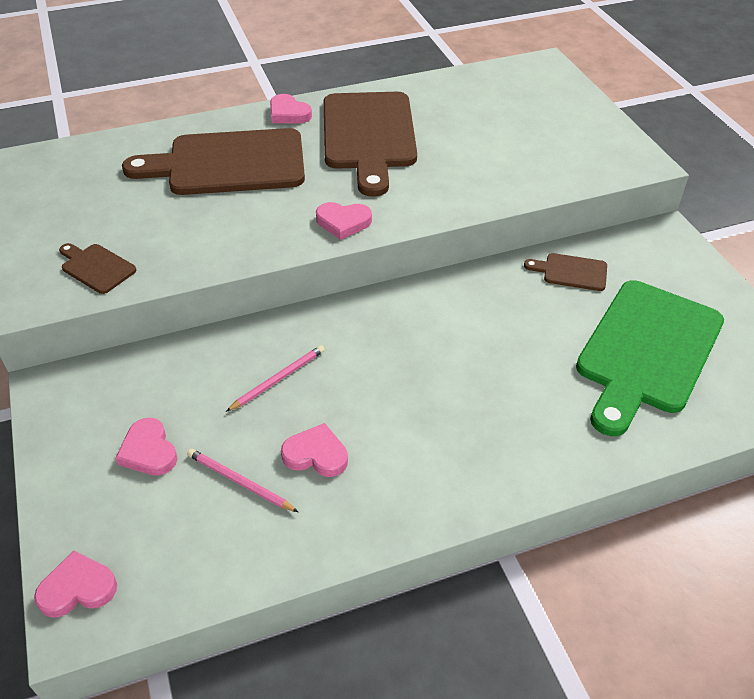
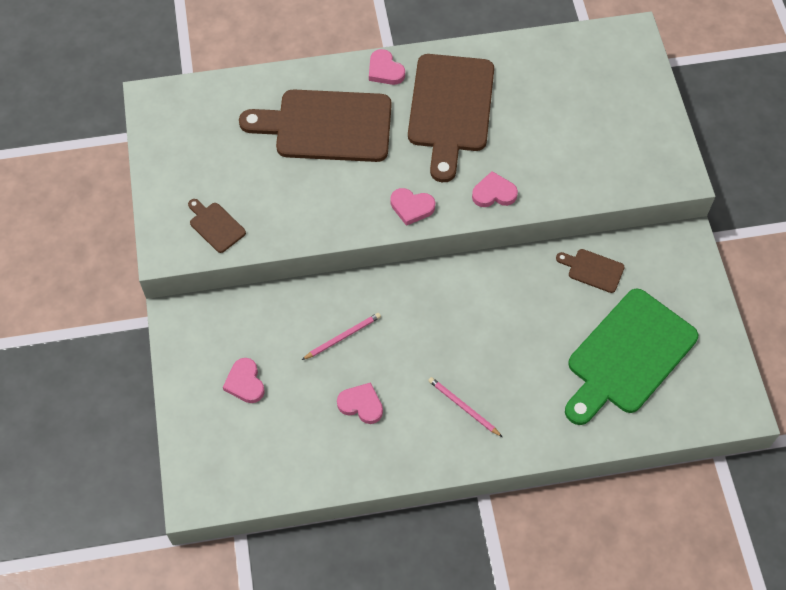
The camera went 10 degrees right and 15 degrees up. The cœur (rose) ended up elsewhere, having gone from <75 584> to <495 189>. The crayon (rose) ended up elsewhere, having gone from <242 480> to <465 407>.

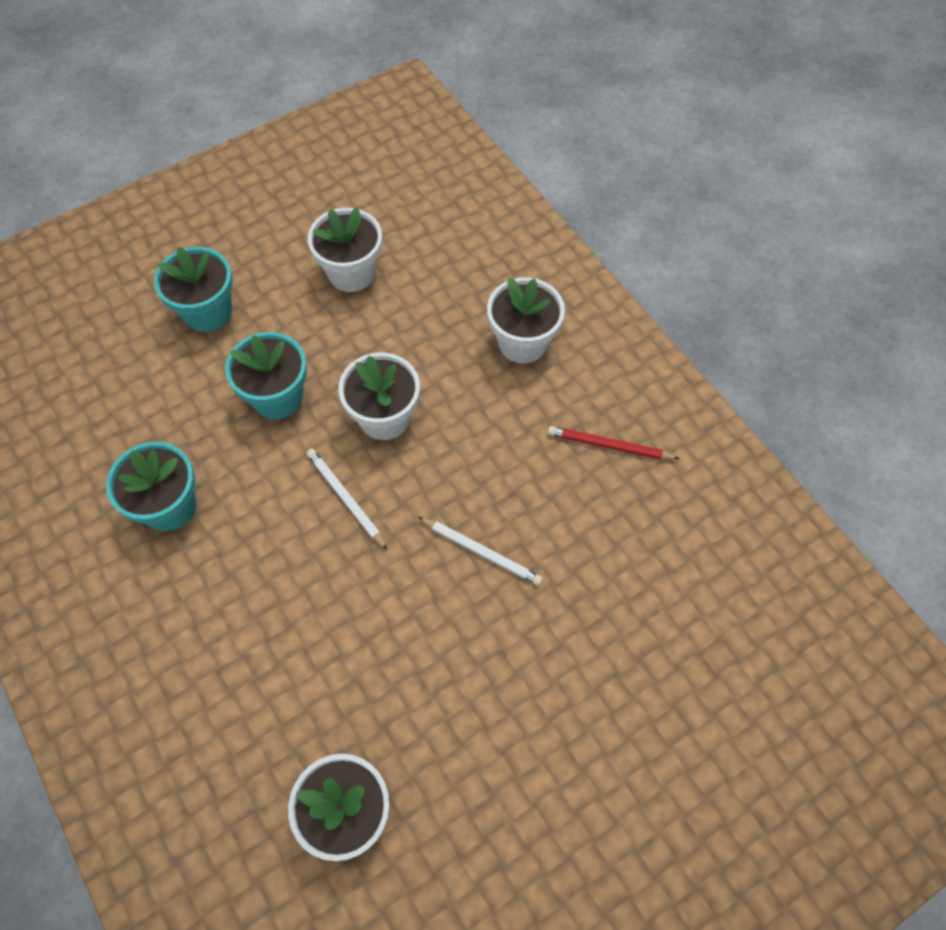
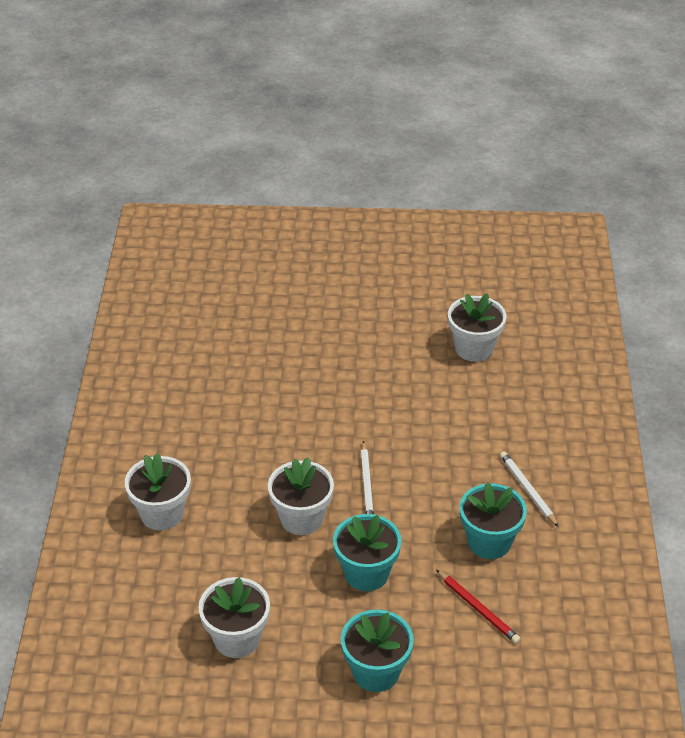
The camera went 145 degrees left and 20 degrees down. The crayon (blanc) ended up elsewhere, having gone from <480 551> to <529 489>. The crayon (rouge) ended up elsewhere, having gone from <614 443> to <478 607>.

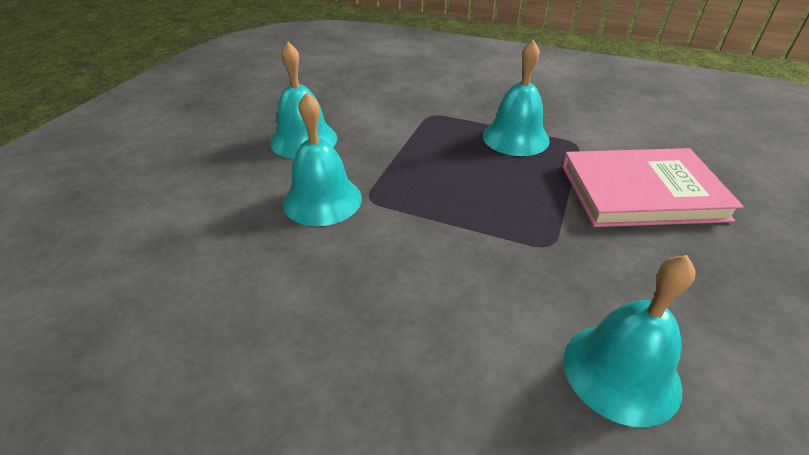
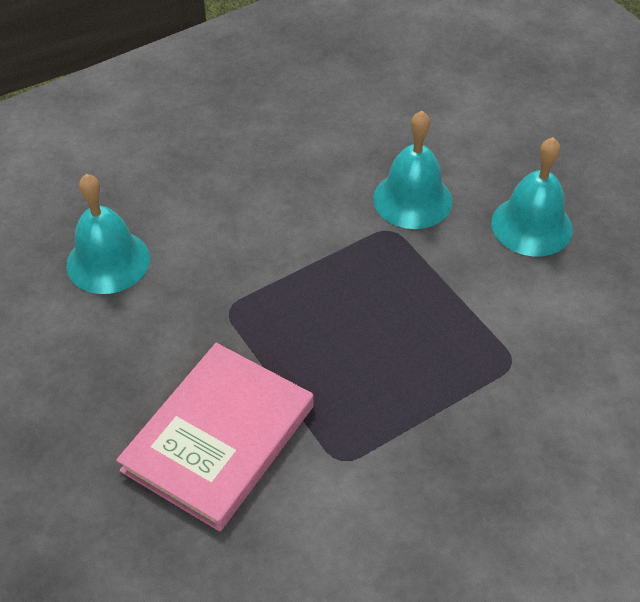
The camera went 125 degrees right and 10 degrees up. The second view lost the cloche (turquoise) at <516 98>.

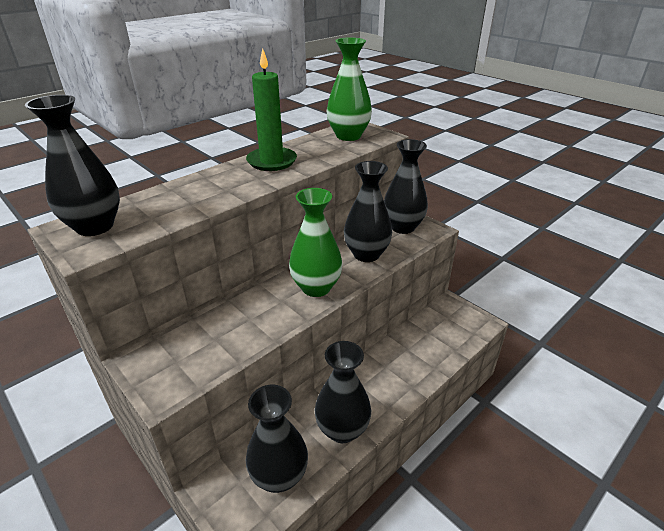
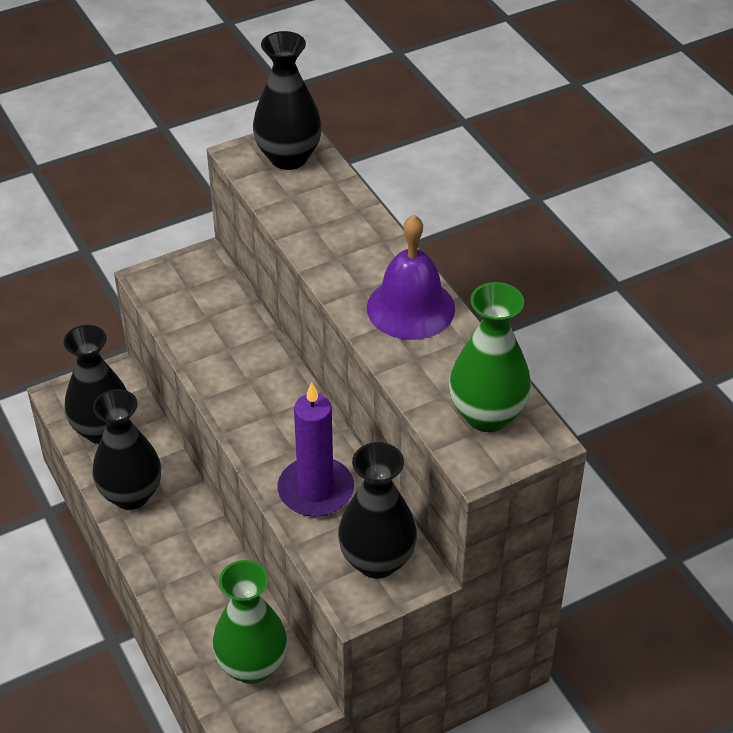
The camera went 105 degrees right and 10 degrees up. Where the bougie (vert) stood at <271 109>, the cloche (violet) came to stand at <411 277>. The vase (vert) ended up elsewhere, having gone from <315 242> to <250 622>. Where the vase (noir) stood at <368 211>, the bougie (violet) came to stand at <316 449>.

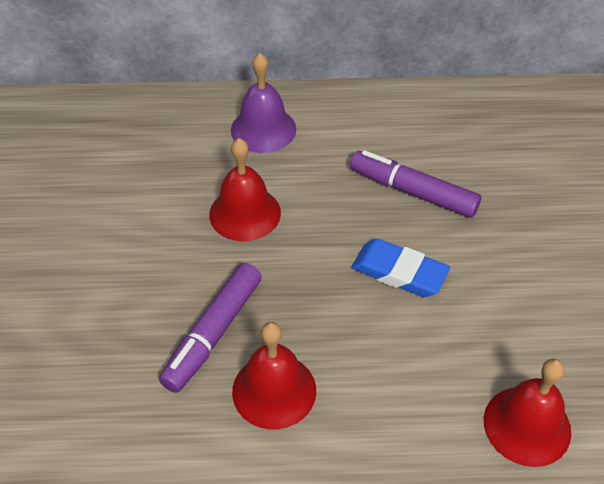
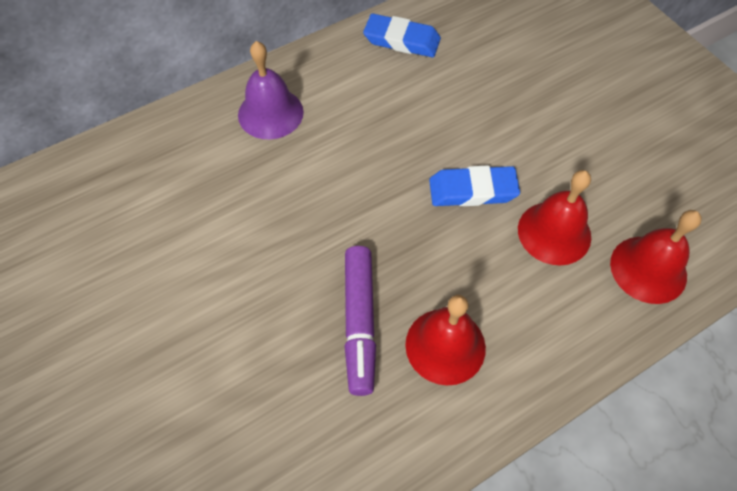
The camera went 30 degrees left and 10 degrees up. The cloche (rouge) ended up elsewhere, having gone from <245 189> to <554 217>. The second view lost the feutre (violet) at <415 184>. The second view gained the gomme (bleu) at <402 35>.

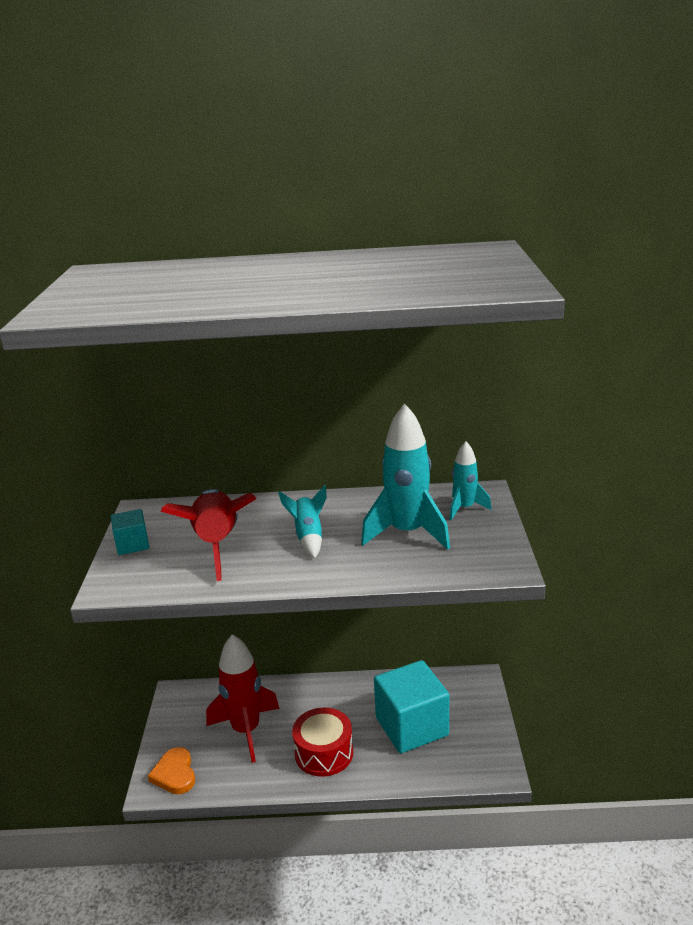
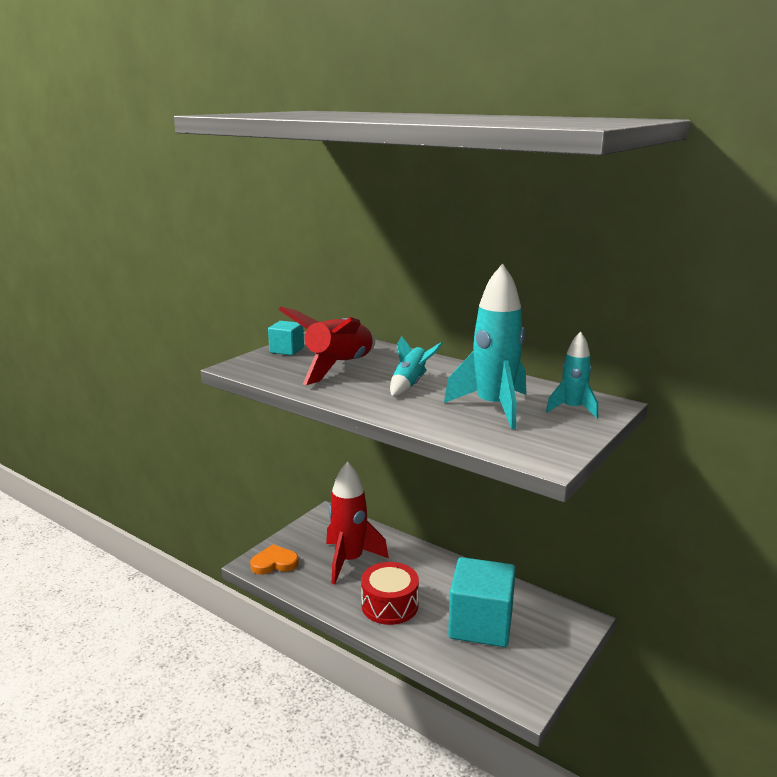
The camera went 35 degrees right and 5 degrees down. The cœur (orange) at <171 770> ended up facing another way, 60 degrees clockwise from before.

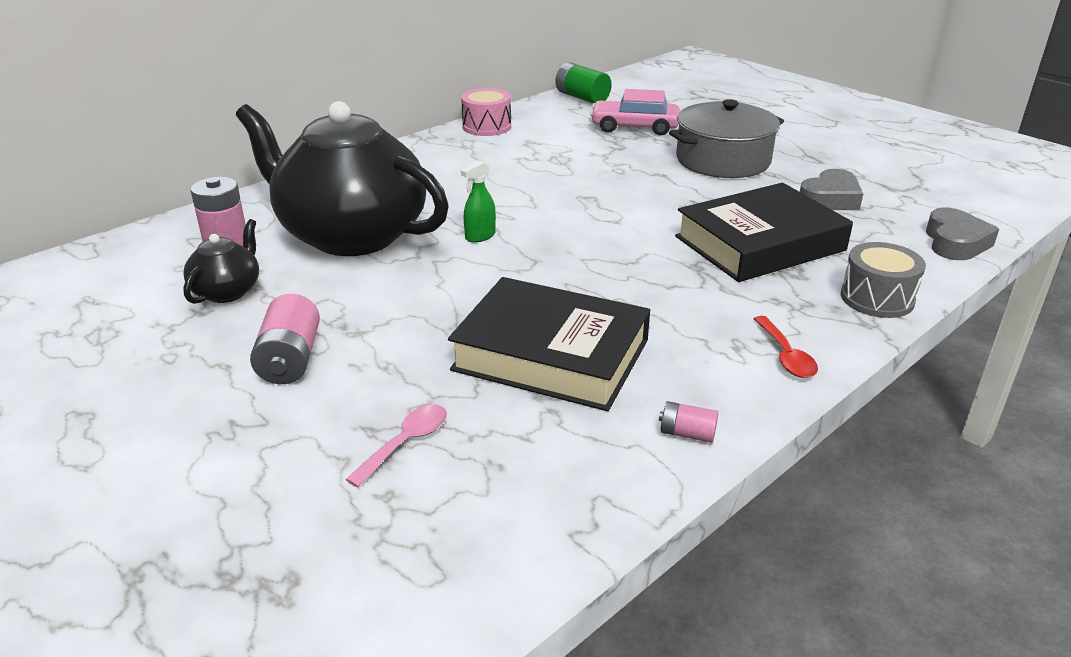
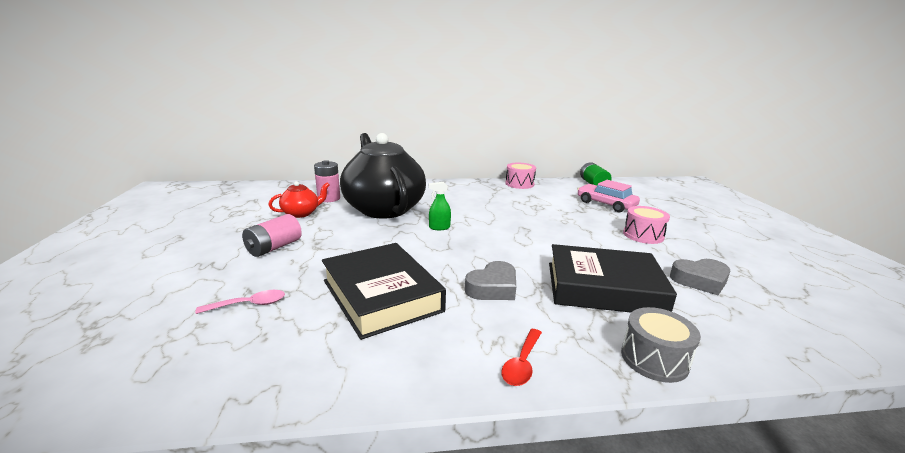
The camera went 35 degrees right and 10 degrees down. What was the théière (noir) at <221 261> turned into the théière (rouge) at <299 199>. The second view lost the pile (rose) at <688 422>. Where the marmite (gris) stood at <726 138>, the tambour (rose) came to stand at <646 225>. The cœur (gris) ended up elsewhere, having gone from <962 234> to <490 280>.

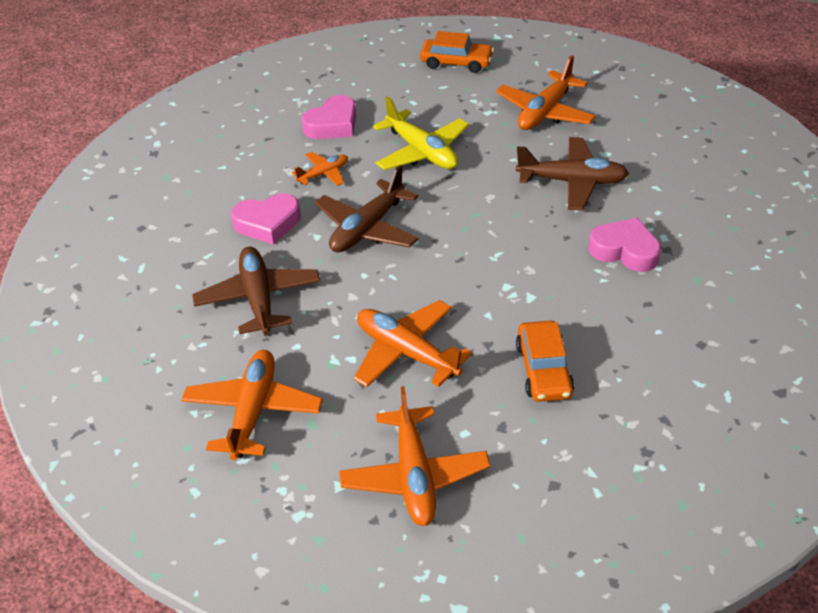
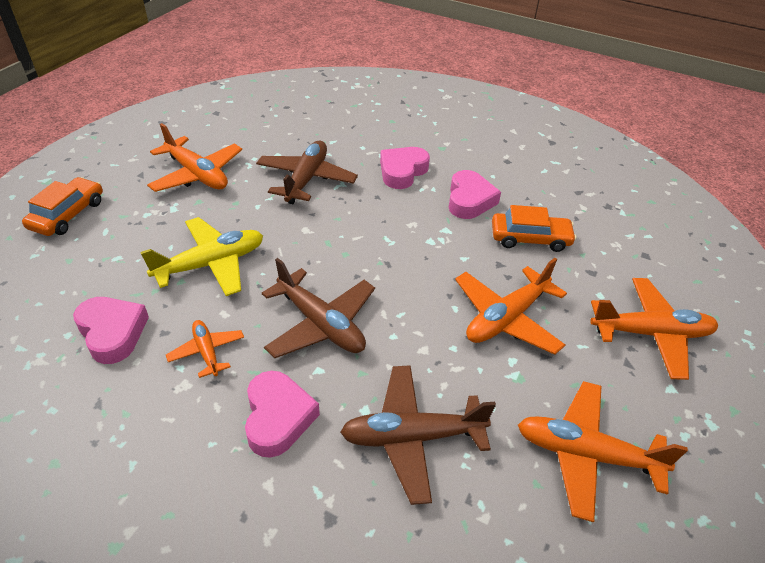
The camera went 85 degrees left and 0 degrees up. The second view gained the cœur (rose) at <475 194>.

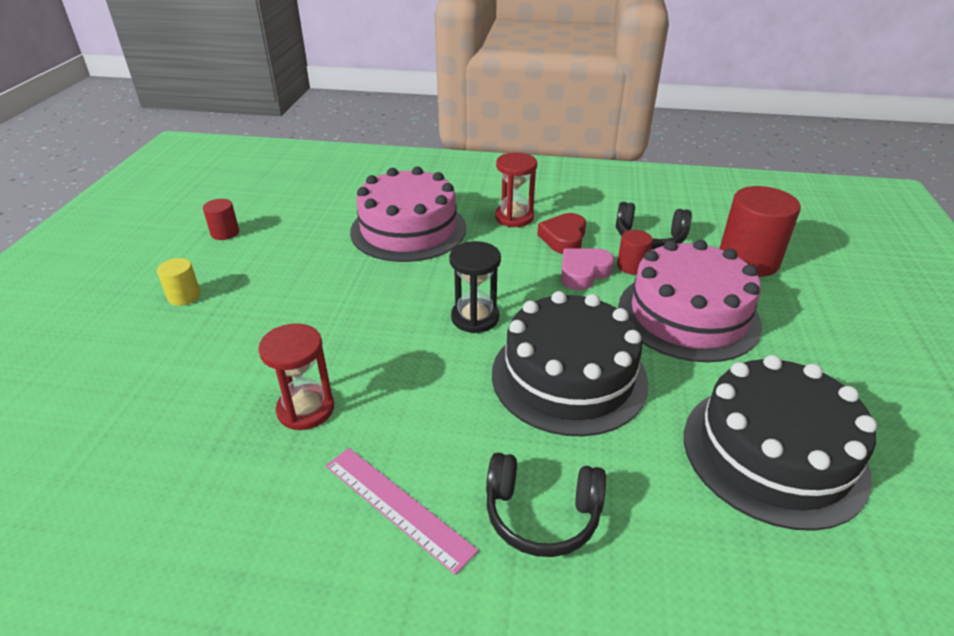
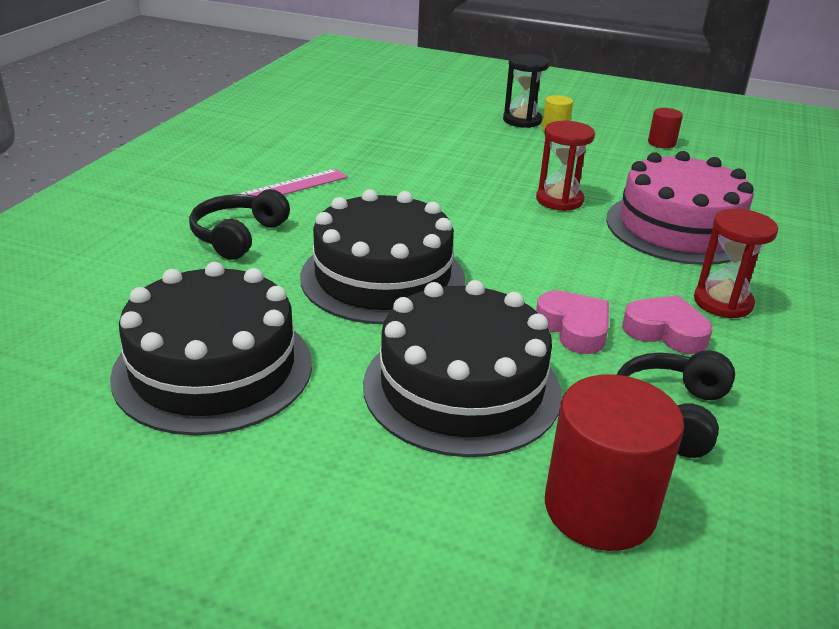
The camera went 100 degrees right and 5 degrees down. The sablier (rouge) ended up elsewhere, having gone from <296 376> to <565 166>. The sablier (noir) ended up elsewhere, having gone from <475 287> to <526 91>. What was the cœur (rouge) at <561 233> turned into the cœur (rose) at <667 324>. The second view lost the cylindre (rouge) at <635 252>. What was the gâteau (rose) at <690 301> turned into the gâteau (noir) at <462 368>.

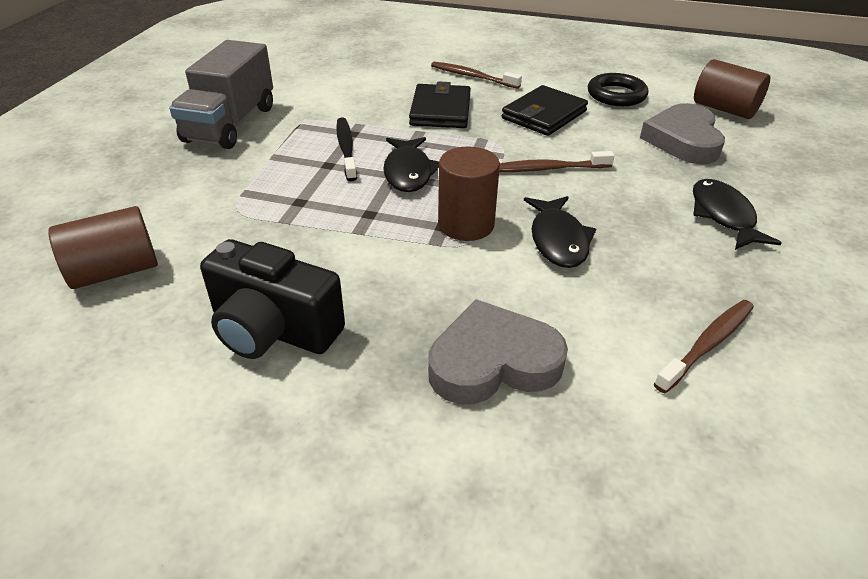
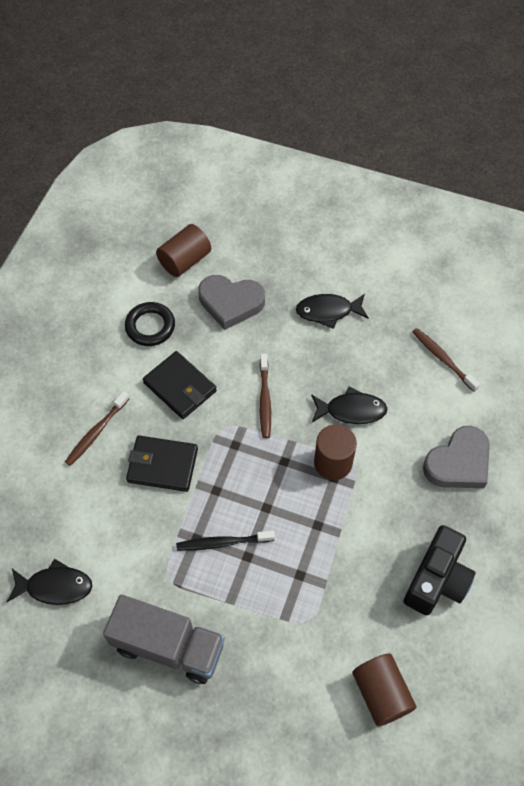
The camera went 85 degrees left and 20 degrees up. The poisson (noir) ended up elsewhere, having gone from <411 164> to <50 582>. The cœur (gris) at <498 351> ended up facing another way, 120 degrees counterclockwise from before.

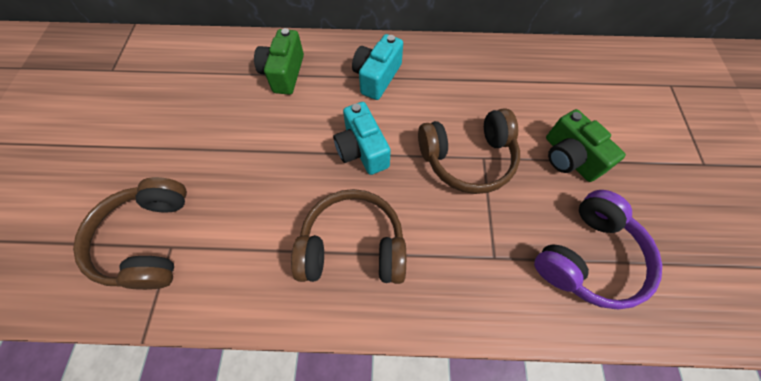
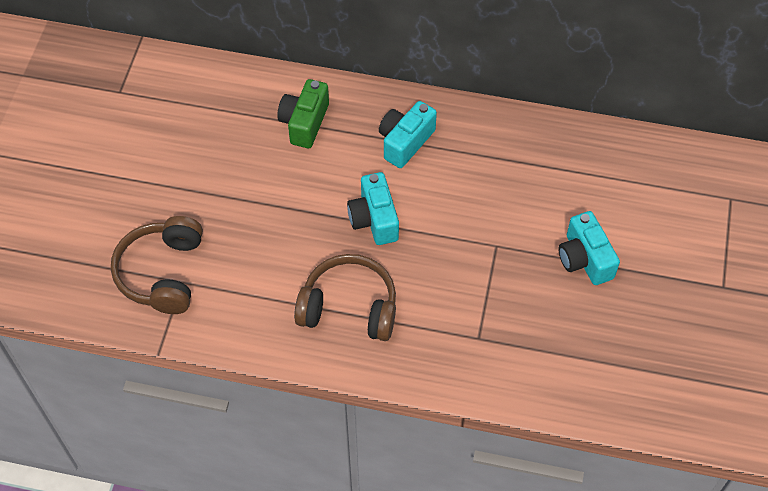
The camera went 10 degrees right and 5 degrees down. The second view lost the casque audio (marron) at <469 151>. The second view lost the casque audio (violet) at <598 249>. What was the appareil photo (vert) at <586 145> turned into the appareil photo (turquoise) at <589 248>.

